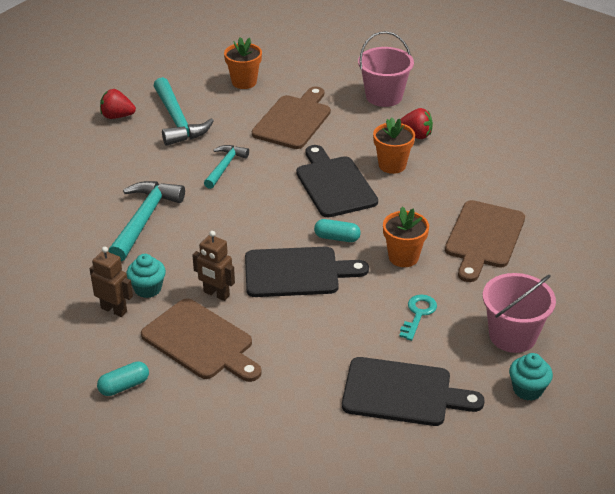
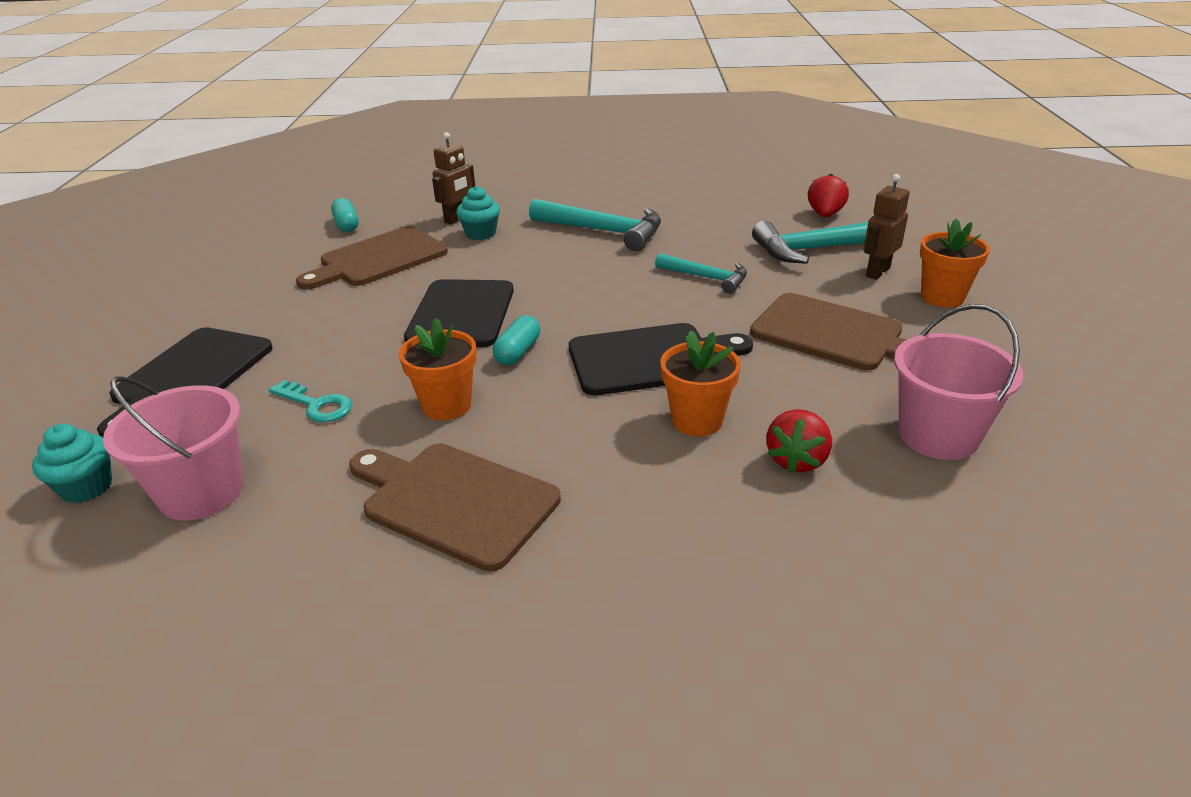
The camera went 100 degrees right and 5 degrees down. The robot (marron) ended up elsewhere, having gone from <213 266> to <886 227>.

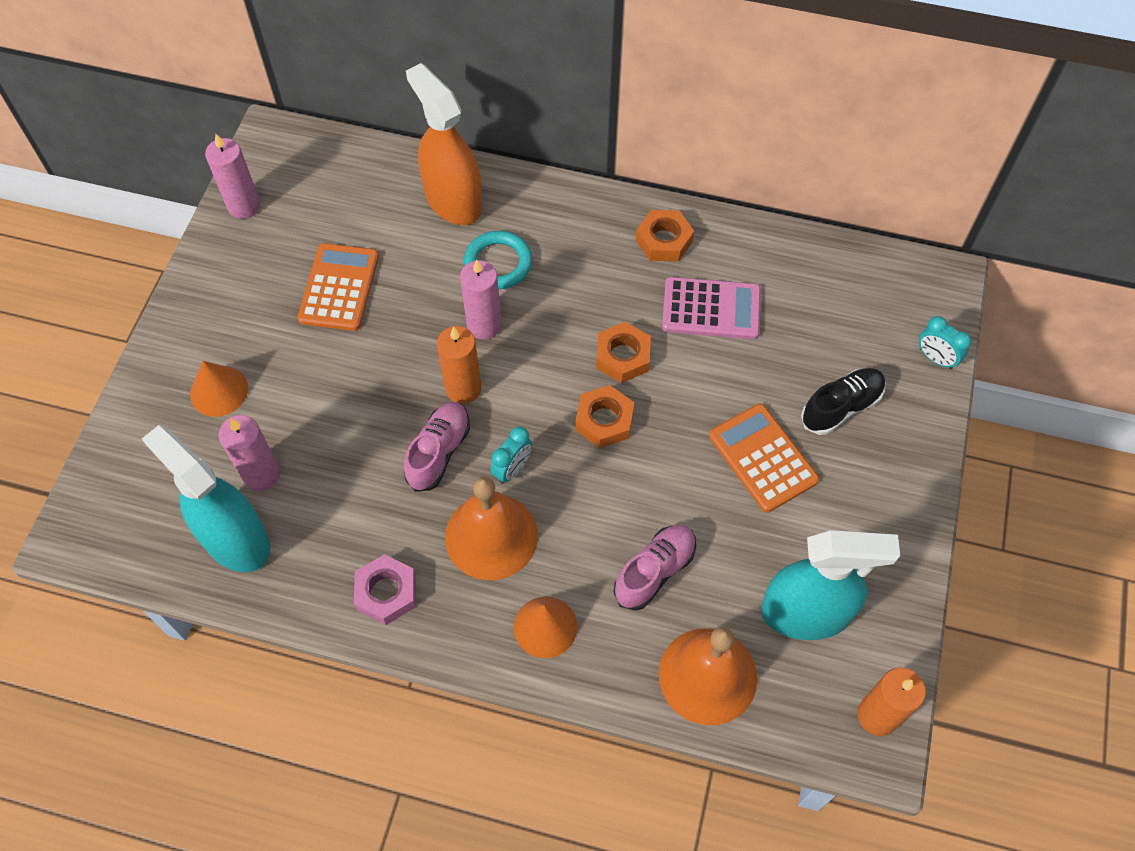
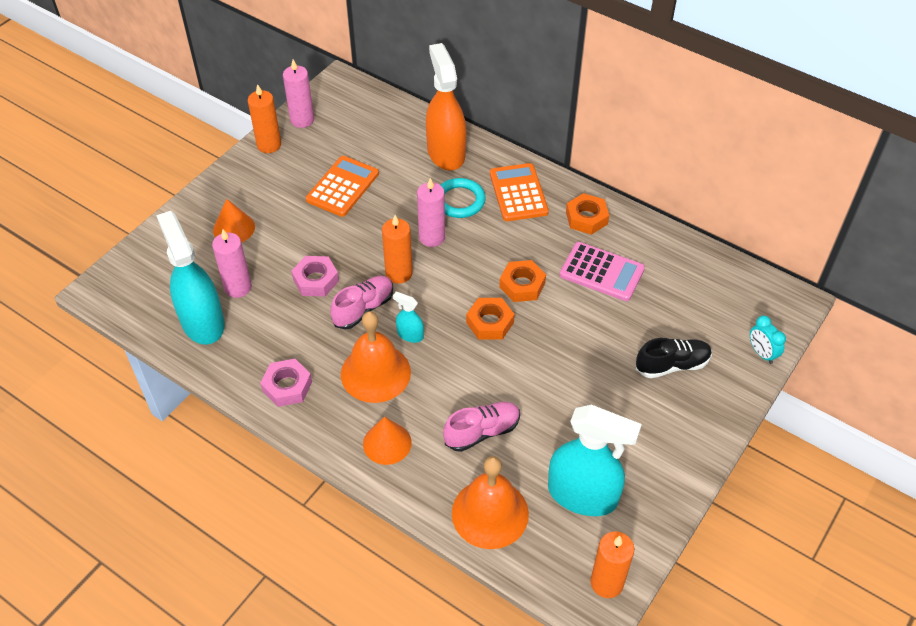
The camera went 20 degrees right and 10 degrees down. Where the réveil (turquoise) stood at <511 455>, the vaporisateur (turquoise) came to stand at <408 317>. The calculatrice (orange) ended up elsewhere, having gone from <764 458> to <519 192>. The second view gained the bougie (orange) at <264 118>. The second view gained the écrou (rose) at <315 276>.

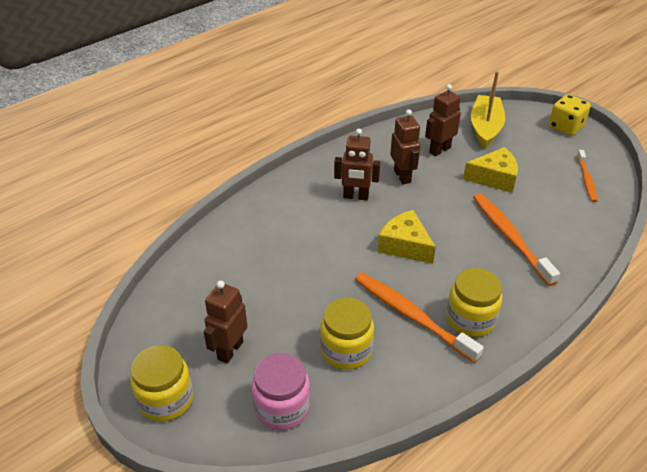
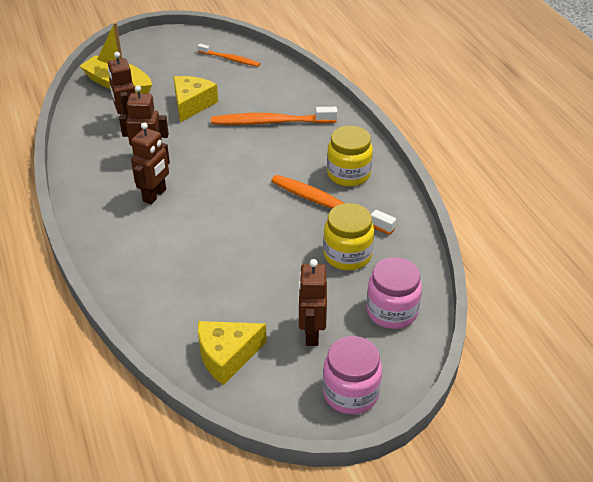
The camera went 70 degrees left and 0 degrees up. What was the bocal (jaune) at <161 383> turned into the bocal (rose) at <352 375>. The robot (marron) at <225 322> ended up facing another way, 45 degrees clockwise from before. The brosse à dents (orange) at <419 317> ended up facing another way, 60 degrees clockwise from before. The fromage (jaune) ended up elsewhere, having gone from <407 237> to <232 353>. The second view lost the dé (jaune) at <570 115>.

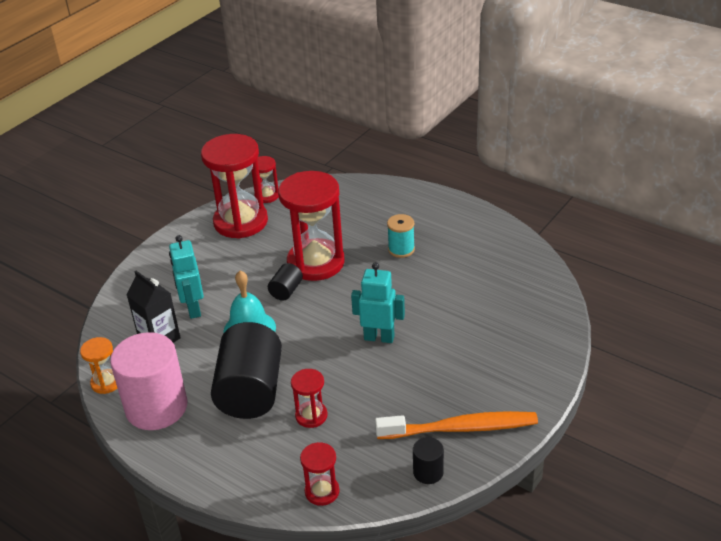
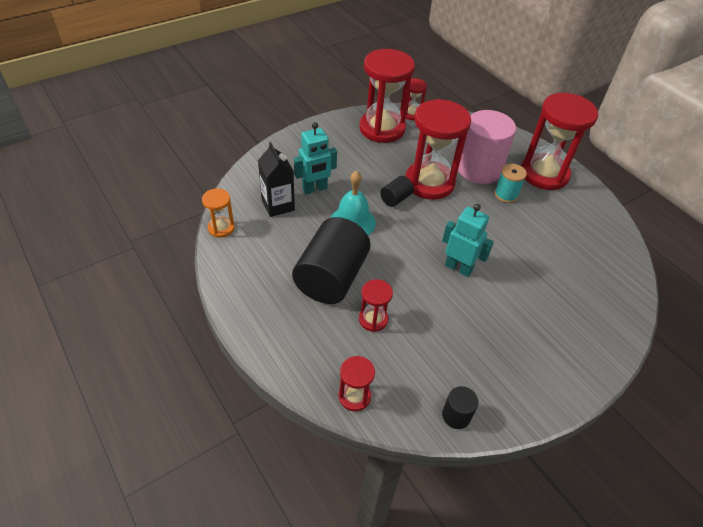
The camera went 15 degrees right and 10 degrees up. The cylindre (rose) ended up elsewhere, having gone from <148 381> to <487 147>. The robot (turquoise) at <186 277> ended up facing another way, 120 degrees counterclockwise from before. The second view lost the brosse à dents (orange) at <456 425>. The second view gained the sablier (rouge) at <559 141>.

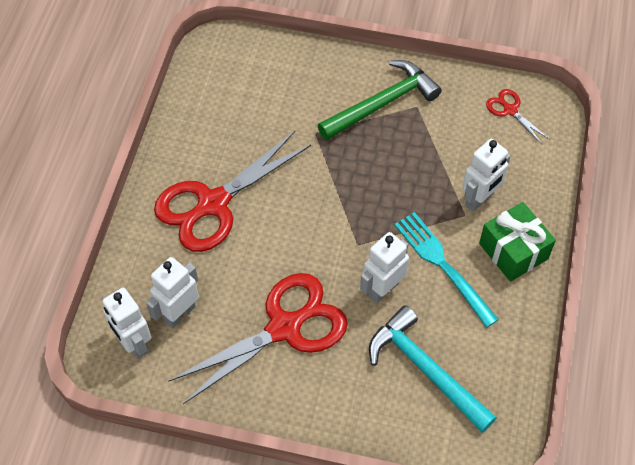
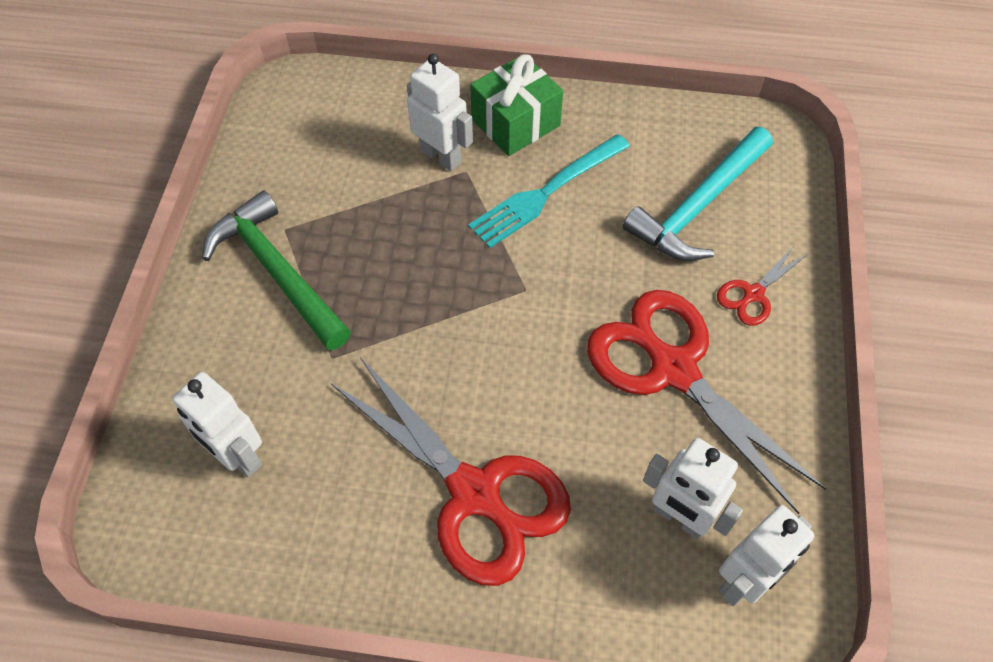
The camera went 95 degrees left and 0 degrees up. The robot (blanc) ended up elsewhere, having gone from <384 268> to <217 425>. The ciseaux (rouge) ended up elsewhere, having gone from <518 116> to <763 285>.

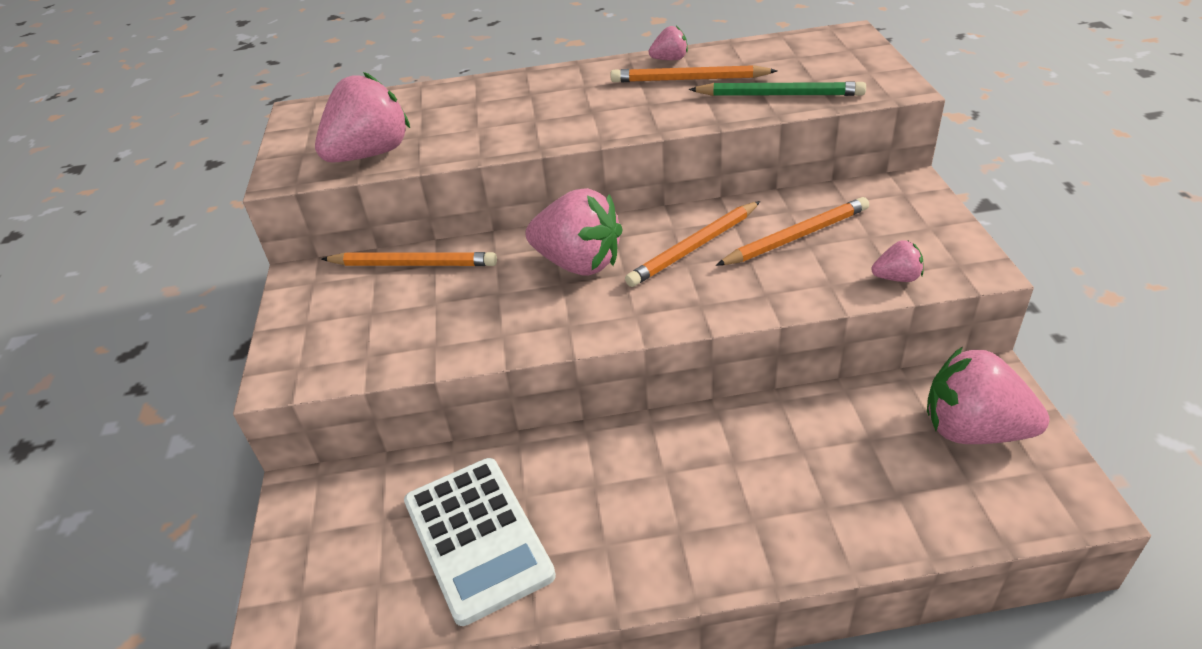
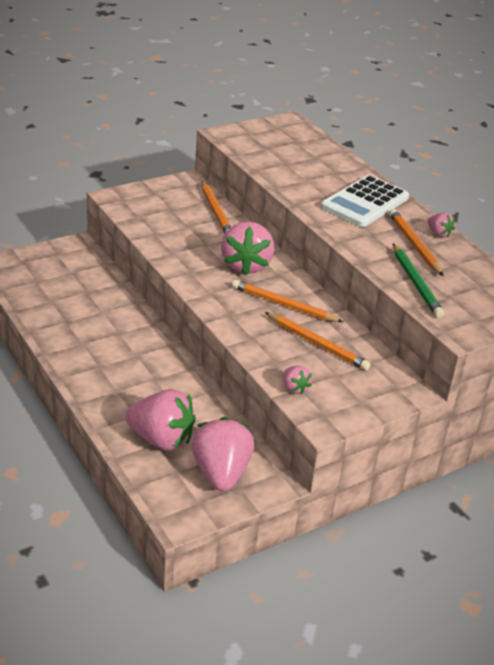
The camera went 60 degrees right and 5 degrees down. The fraise (rose) ended up elsewhere, having gone from <362 117> to <160 420>. The calculatrice (blanc) ended up elsewhere, having gone from <480 542> to <365 201>.

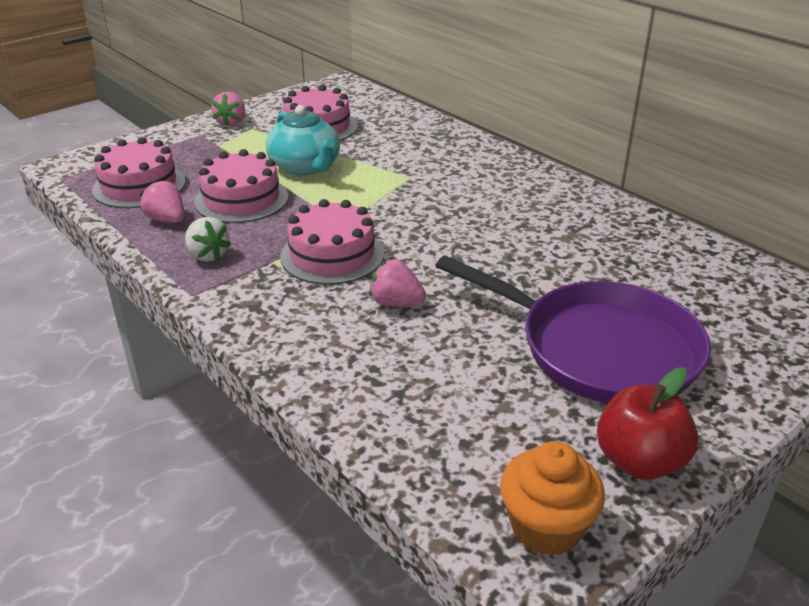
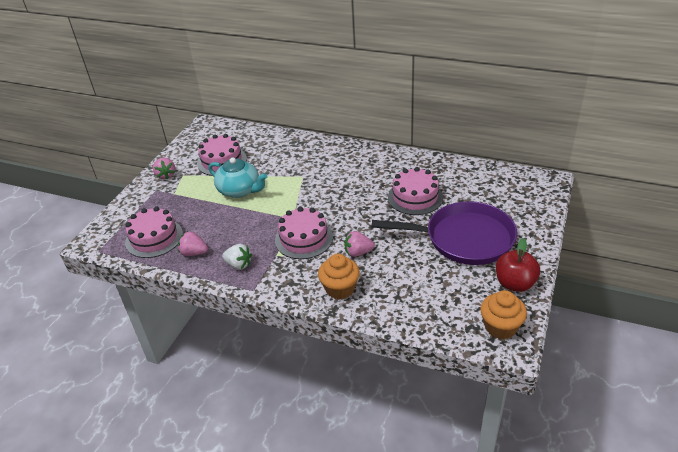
The camera went 25 degrees left and 5 degrees up. The gâteau (rose) ended up elsewhere, having gone from <241 186> to <415 191>. The second view gained the muffin (orange) at <339 277>.

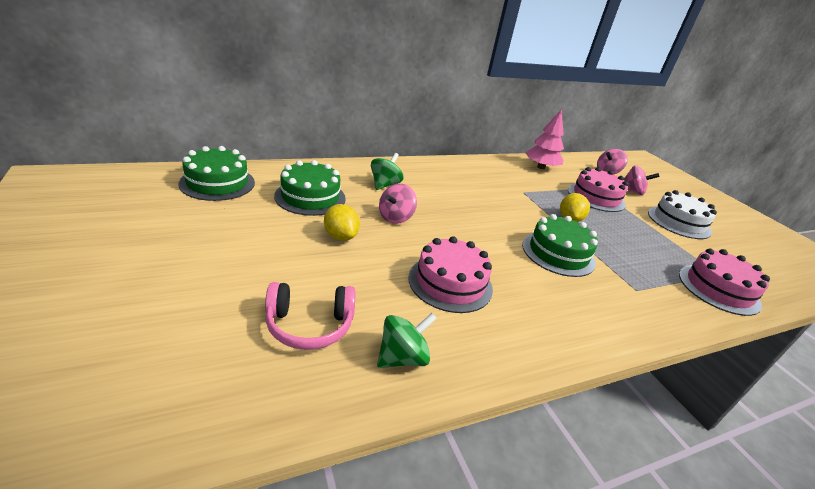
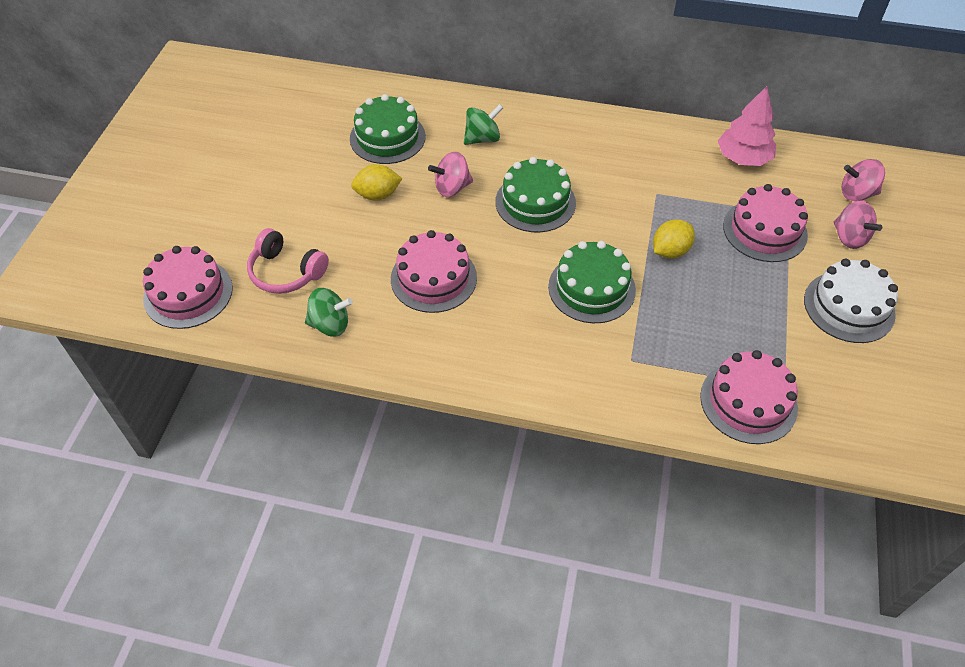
The camera went 40 degrees right and 20 degrees up. The gâteau (vert) ended up elsewhere, having gone from <216 173> to <535 195>. The citron (jaune) at <342 222> ended up facing another way, 75 degrees clockwise from before. The second view gained the gâteau (rose) at <188 287>.

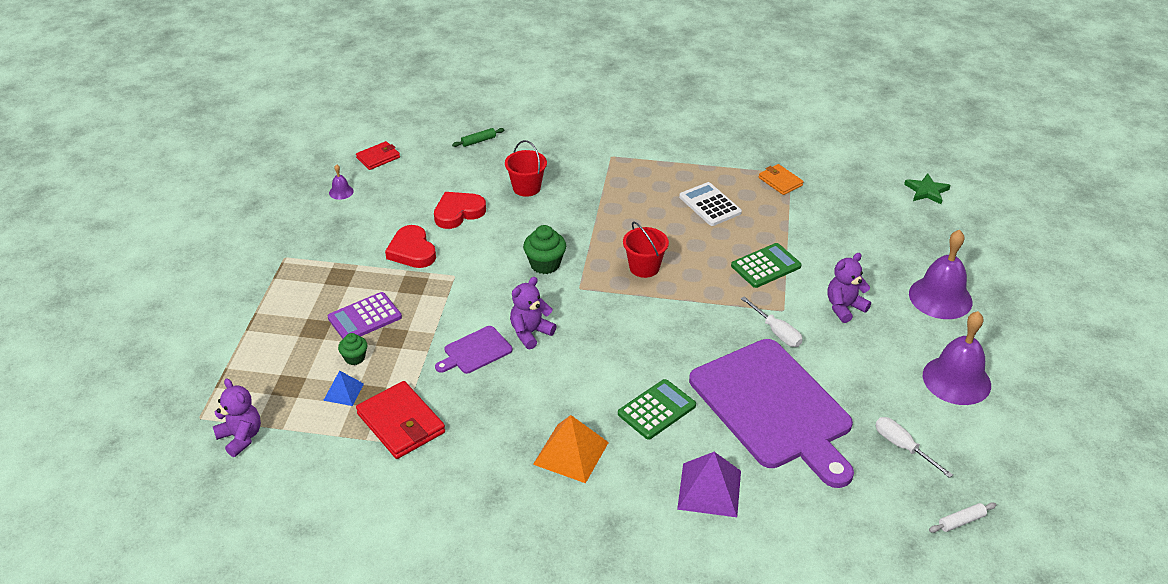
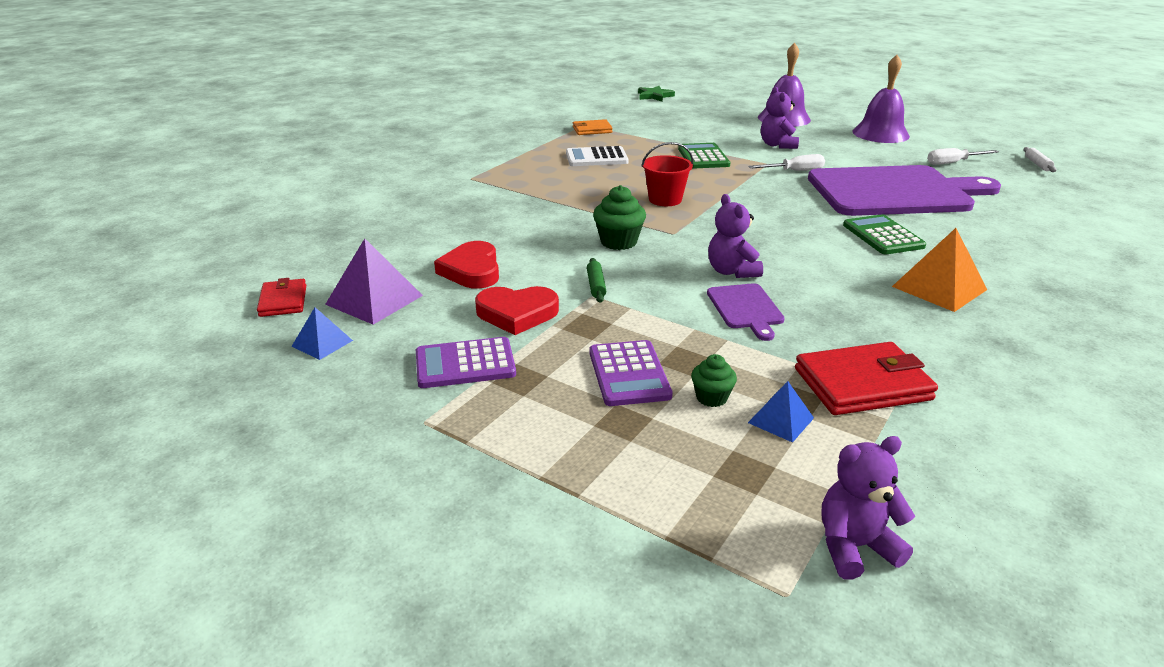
The camera went 65 degrees left and 10 degrees down. Where the cloche (violet) stood at <341 182>, the pyramide (bleu) came to stand at <322 333>. The rouleau à pâtisserie (vert) ended up elsewhere, having gone from <478 137> to <596 280>. The second view lost the seau (rouge) at <526 168>. The pyramide (violet) ended up elsewhere, having gone from <709 484> to <374 281>. The second view gained the calculatrice (violet) at <466 362>.

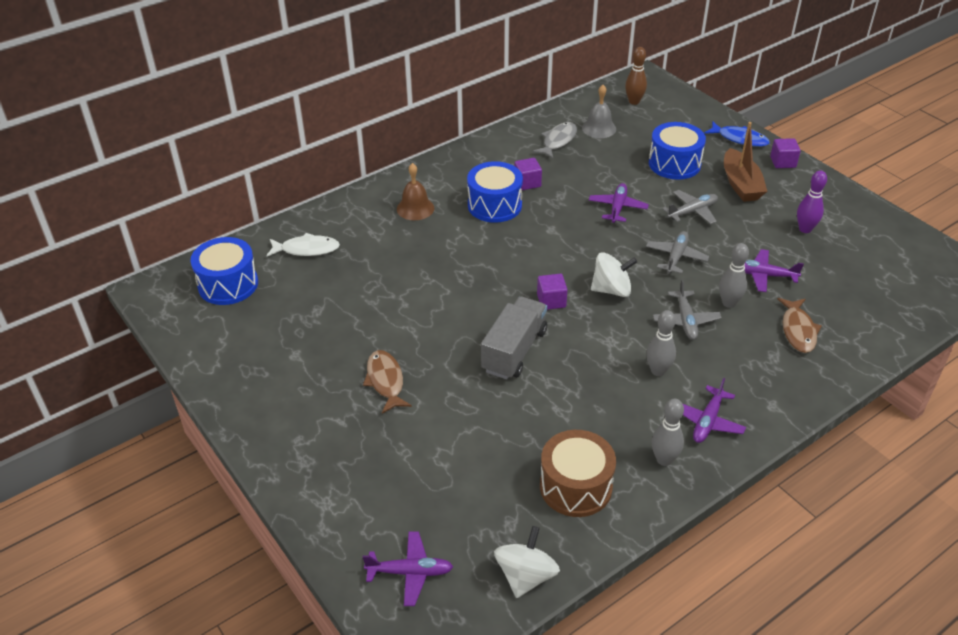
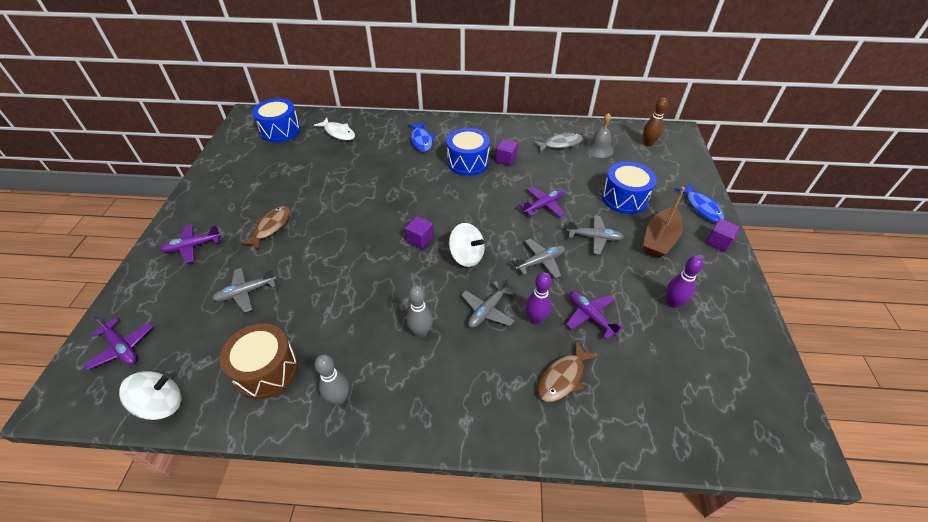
The camera went 40 degrees right and 5 degrees up. Where the cloche (marron) stood at <415 191>, the poisson (bleu) came to stand at <421 137>. The second view lost the camion (gris) at <514 338>. The avion (violet) ended up elsewhere, having gone from <714 410> to <190 243>. What was the quille (gris) at <734 275> turned into the quille (violet) at <538 298>. The second view gained the avion (gris) at <244 290>.

